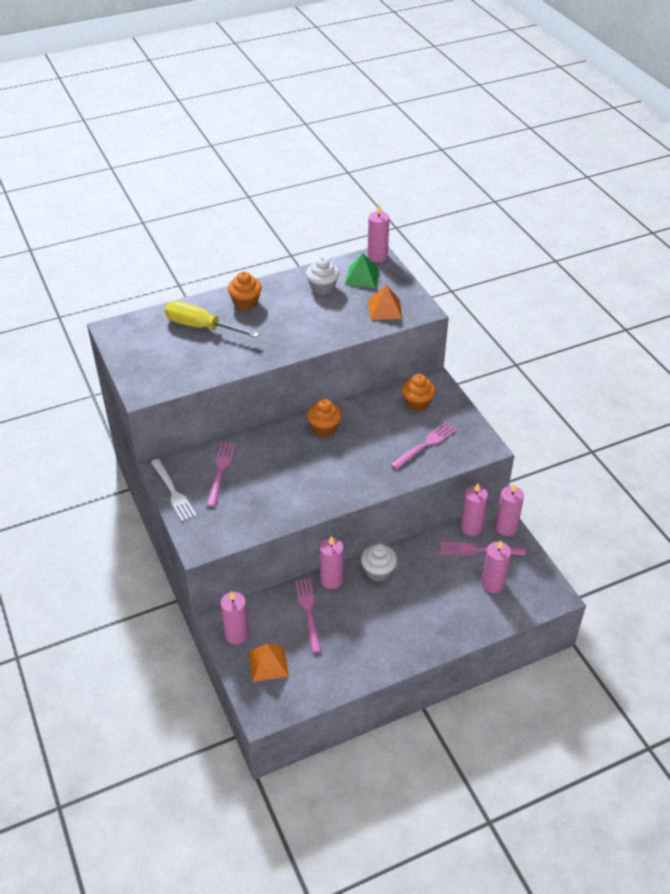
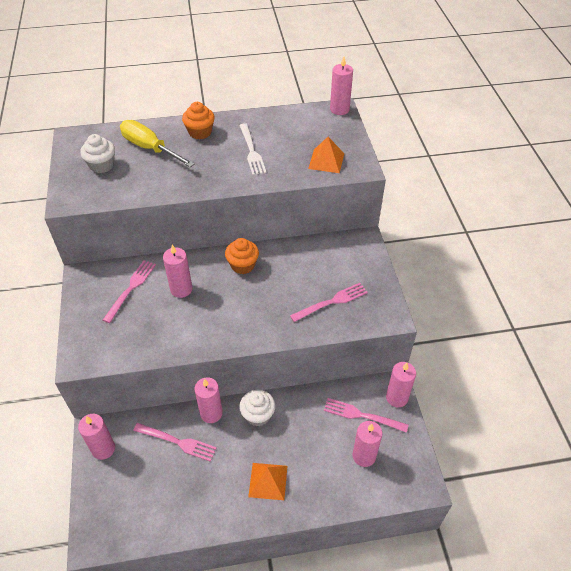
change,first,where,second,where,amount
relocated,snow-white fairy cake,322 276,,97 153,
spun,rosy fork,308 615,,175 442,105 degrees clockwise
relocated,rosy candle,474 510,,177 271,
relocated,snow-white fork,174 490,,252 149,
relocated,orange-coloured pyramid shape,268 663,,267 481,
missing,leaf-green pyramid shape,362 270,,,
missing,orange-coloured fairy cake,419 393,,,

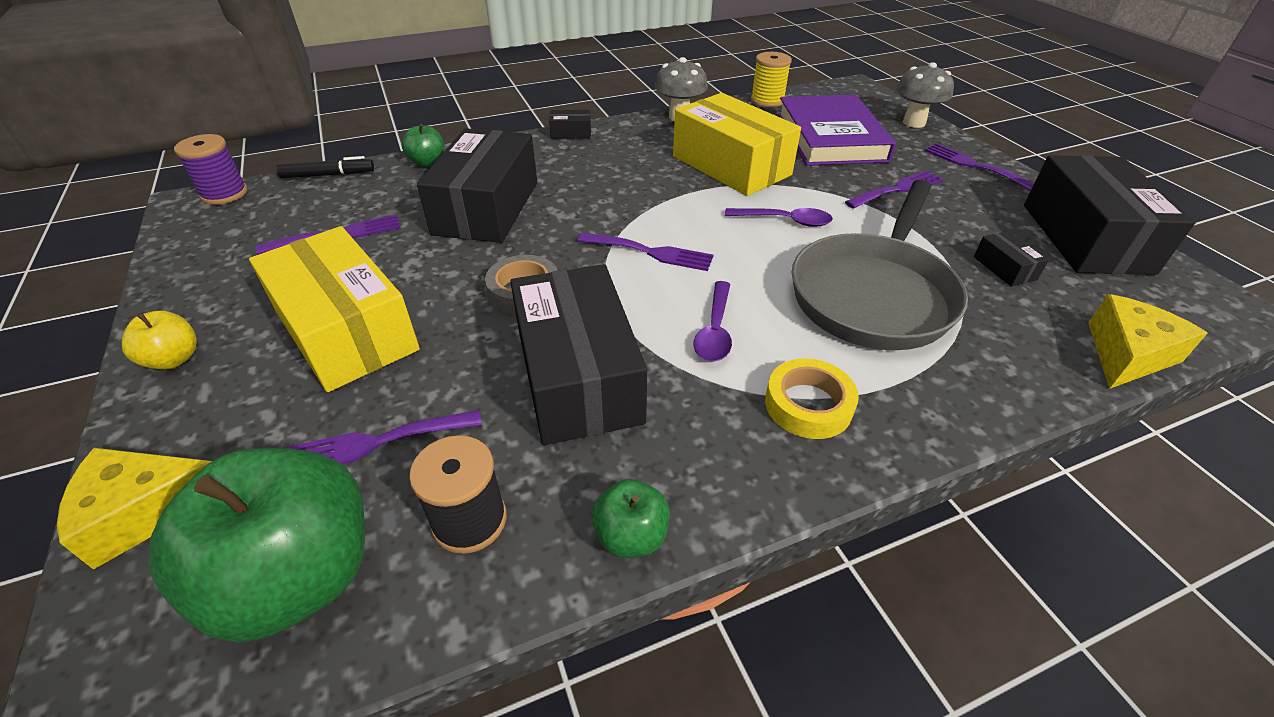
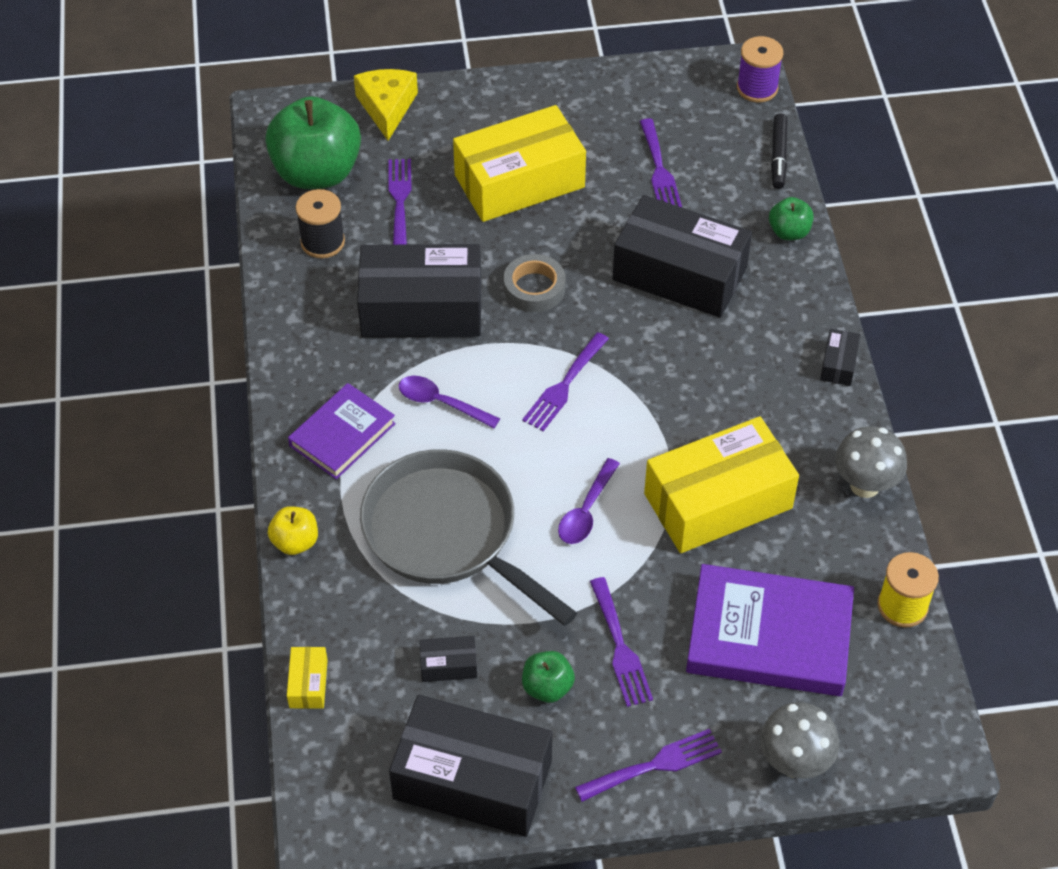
change,first,where,second,where,amount
relocated,golden apple,159 340,,293 530,
exchanged,golden piece of cheese,1148 341,golden package,307 678,
exchanged,golden tape,812 398,purple book,342 431,
relocated,leaf-green apple,630 518,,548 677,

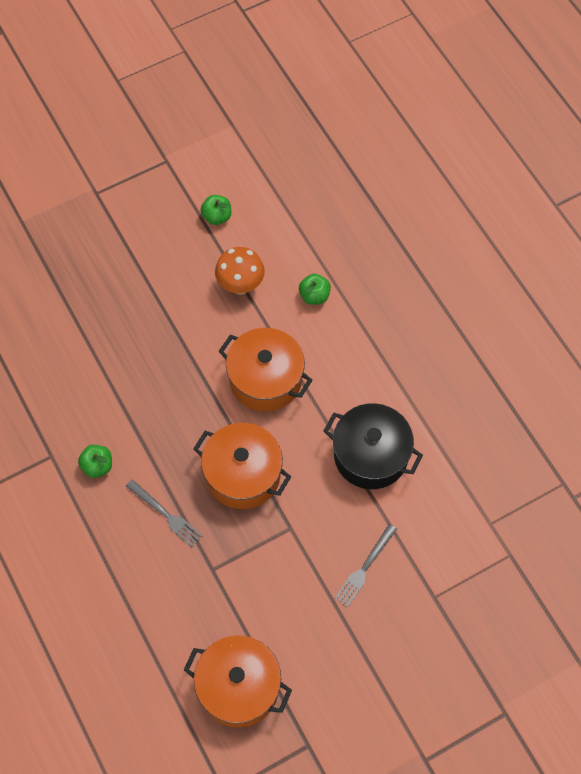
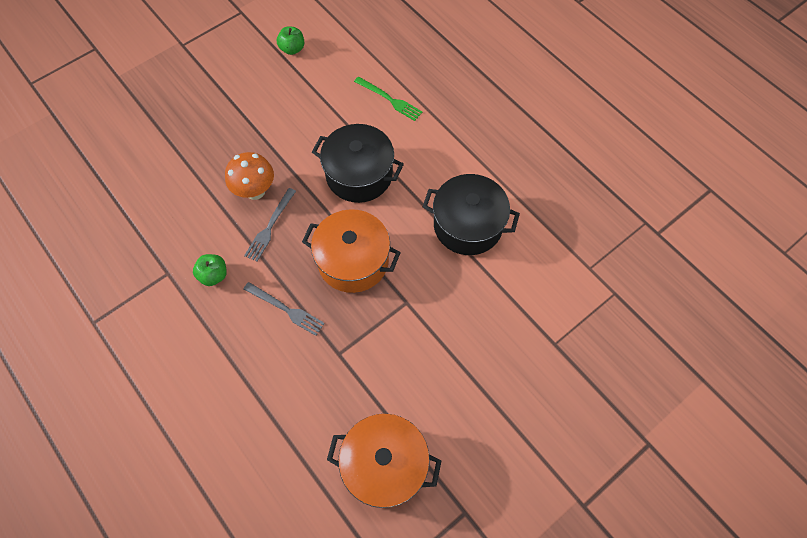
change,first,where,second,where,amount
relocated,orange-coloured mushroom,240 271,,249 176,
relocated,ash-grey fork,366 565,,270 224,
colour,orange-coloured cooking pot,265 370,black cooking pot,358 163,
exchanged,leaf-green apple,315 289,leaf-green fork,388 99,

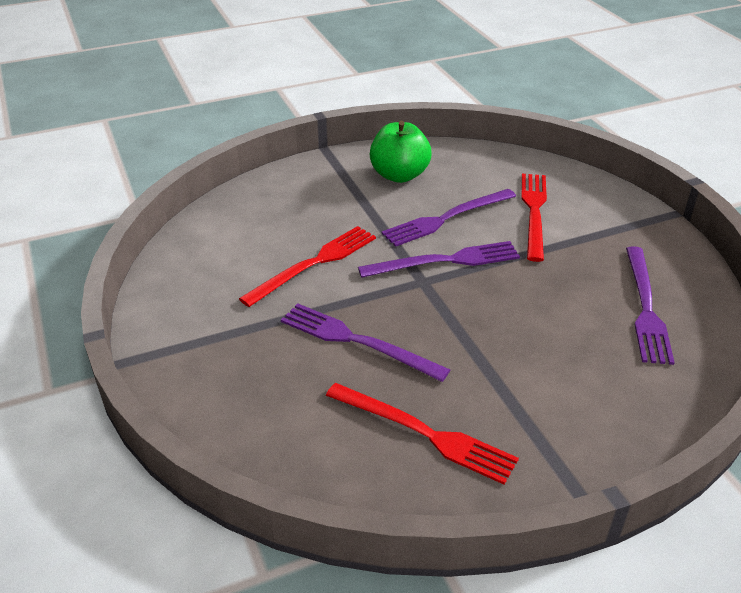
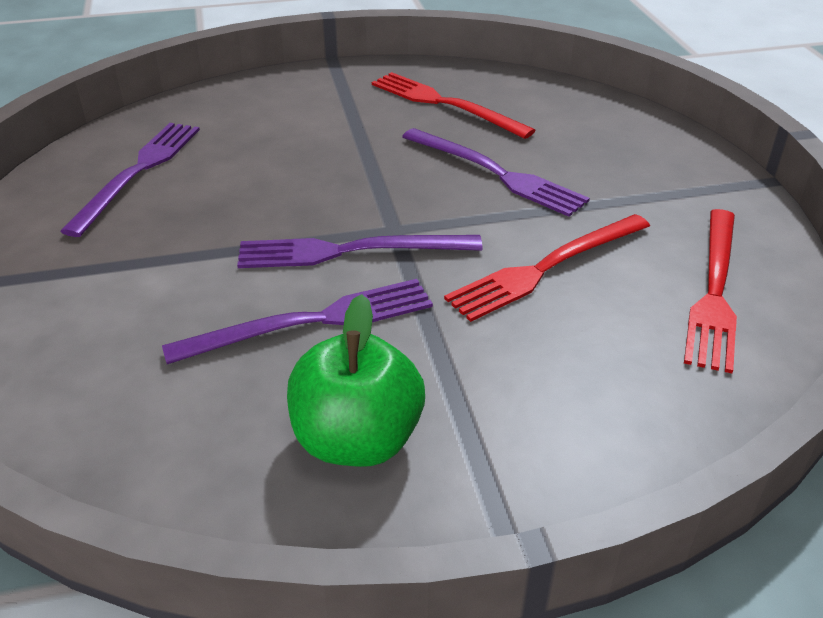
change,first,where,second,where,amount
relocated,scarlet fork,534 218,,710 291,

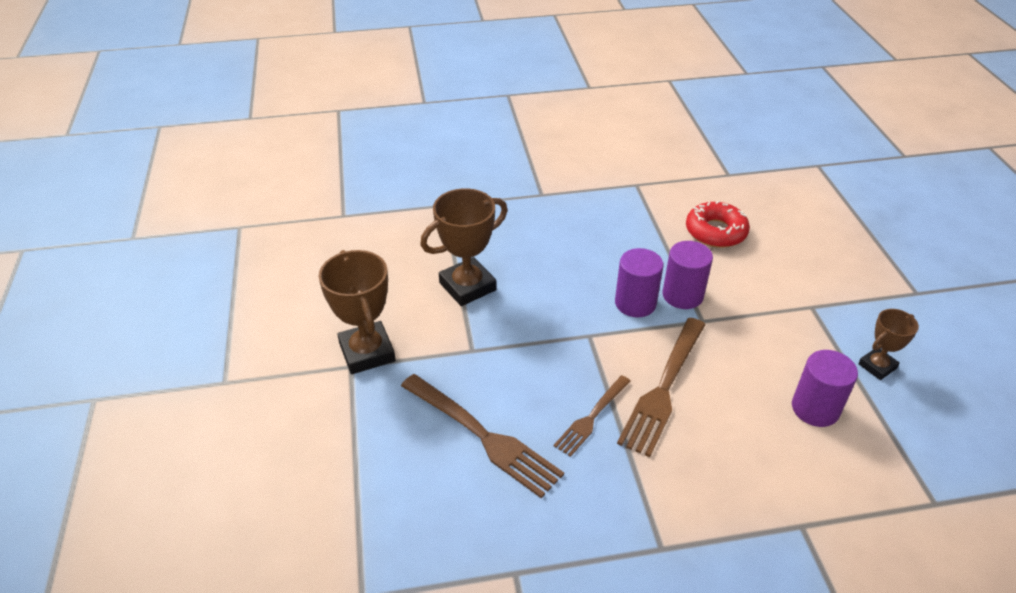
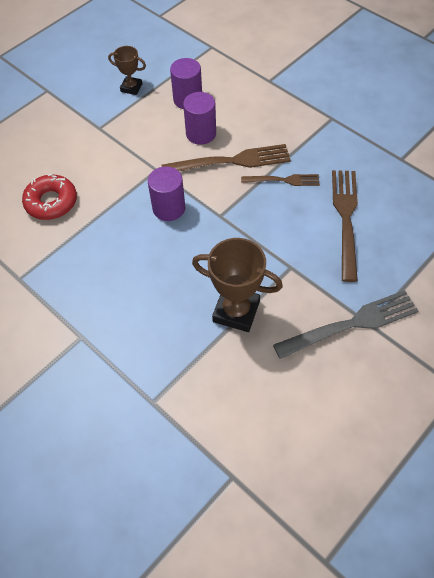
change,first,where,second,where,amount
relocated,purple solid cylinder,687 275,,199 118,
exchanged,russet award cup,357 312,ash-grey fork,345 324,

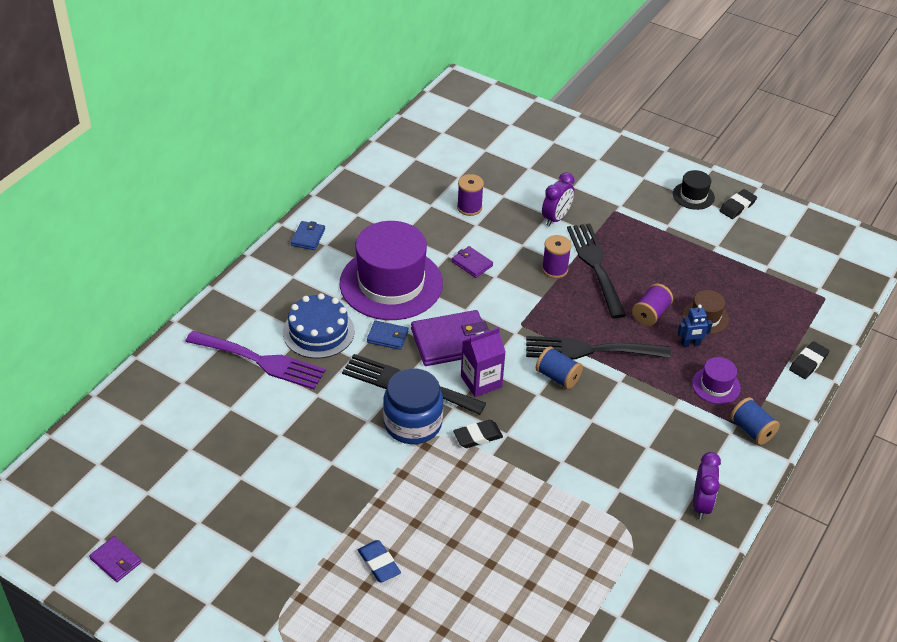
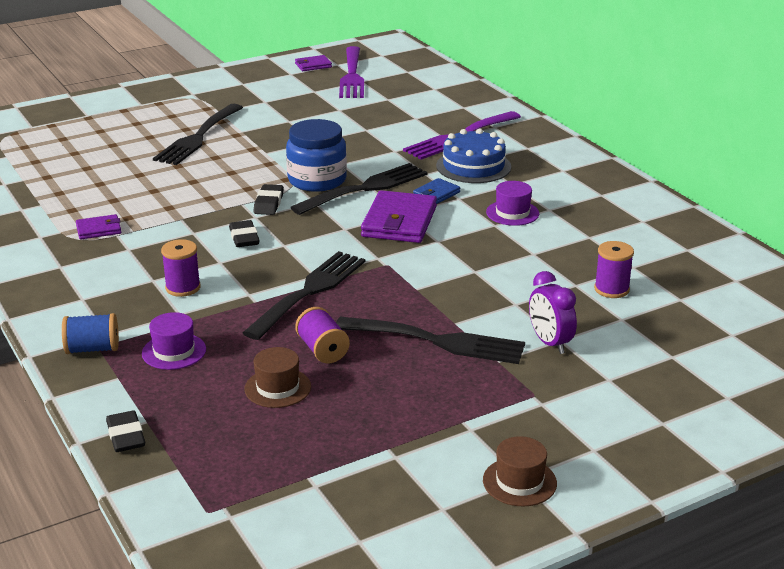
change,first,where,second,where,amount
relocated,purple billfold,472 262,,98 226,
exchanged,blue gum eraser,379 561,black fork,198 134,
relocated,purple spool,557 256,,181 268,
relocated,black gum eraser,738 204,,244 233,
appeared,,,purple fork,351 72,
colour,black tall hat,694 190,russet tall hat,520 471,
size,purple tall hat,391 270,,512 203,x0.44
missing,blue billfold,308 235,,,
missing,purple milk carton,483 362,,,
missing,blue spool,559 367,,,
missing,blue toy robot,695 325,,,
missing,purple bedside clock,707 486,,,

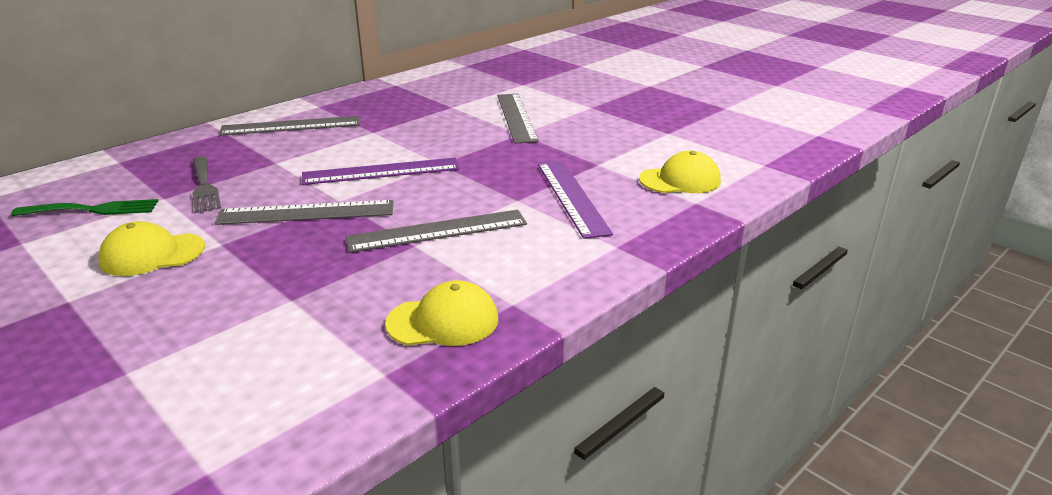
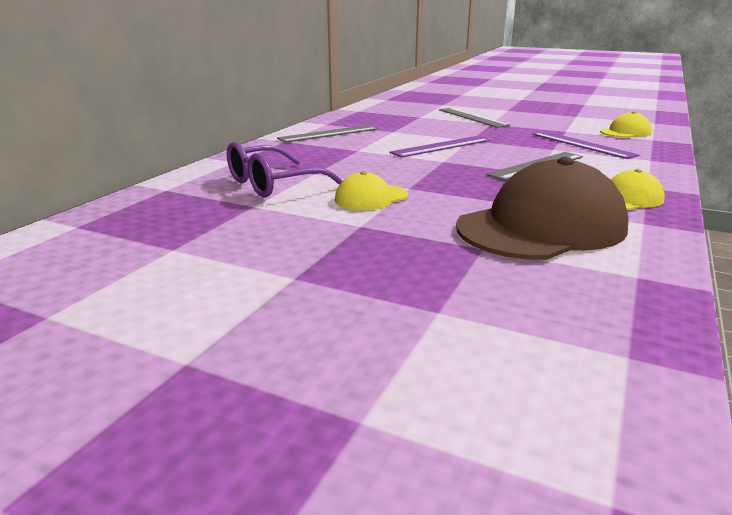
change,first,where,second,where,amount
exchanged,leaf-green fork,84 207,purple glasses,285 169,
appeared,,,russet cap,542 208,
missing,ash-grey fork,206 184,,,
missing,ash-grey ruler,304 212,,,

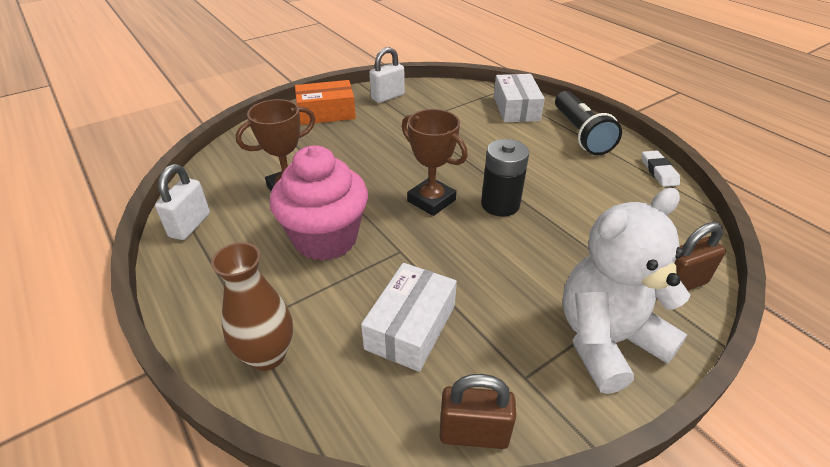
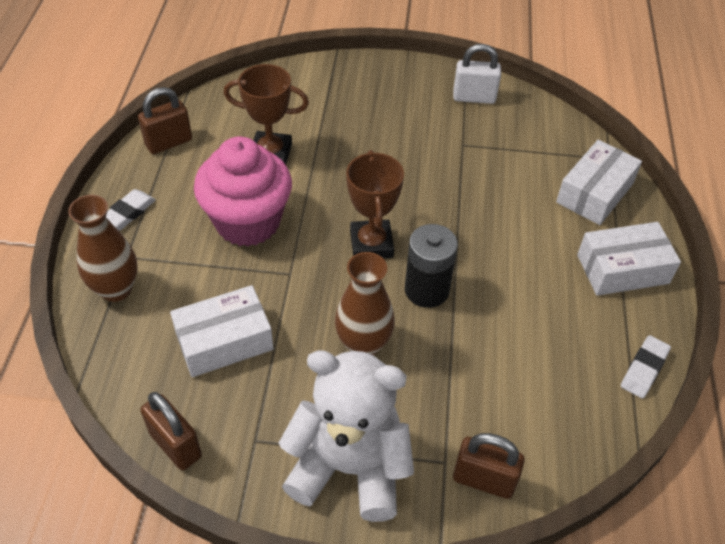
change,first,where,second,where,amount
appeared,,,snow-white gum eraser,131 210,
colour,snow-white small lock,182 202,russet small lock,165 120,
appeared,,,russet vase,365 303,
exchanged,black pocket torch,588 123,snow-white package,629 259,
missing,orange-coloured package,325 102,,,

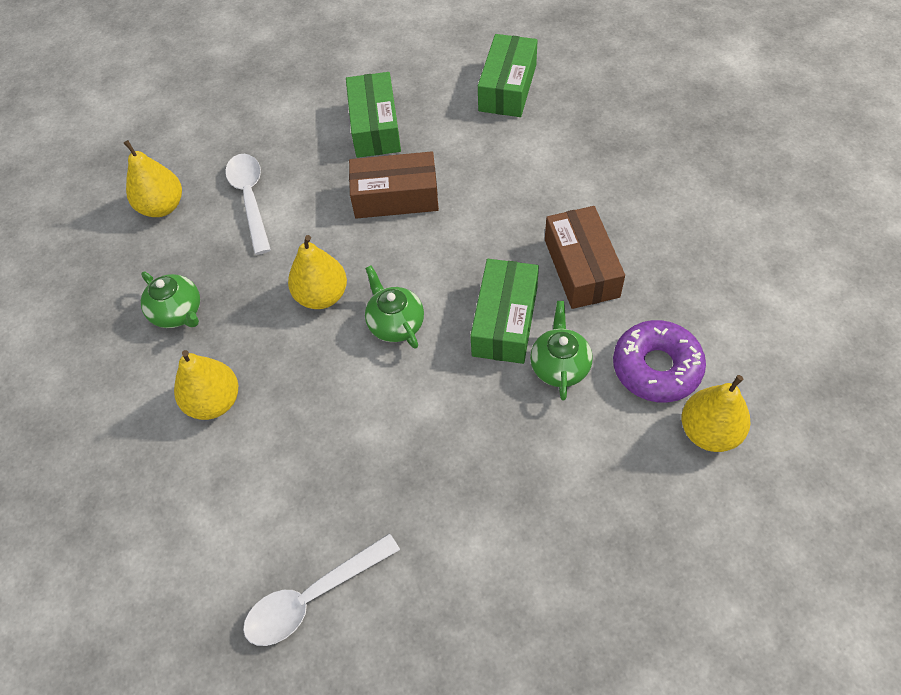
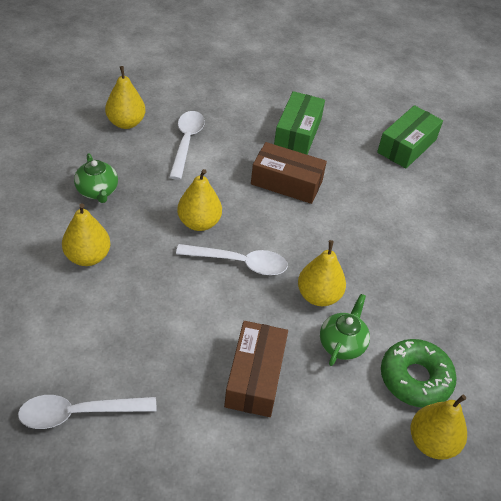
change,first,where,second,where,amount
exchanged,leaf-green tea pot,394 307,snow-white teaspoon,232 259,
relocated,russet package,585 257,,256 369,
exchanged,leaf-green package,504 311,golden toy pear,322 273,
colour,purple glazed donut,659 361,leaf-green glazed donut,419 373,

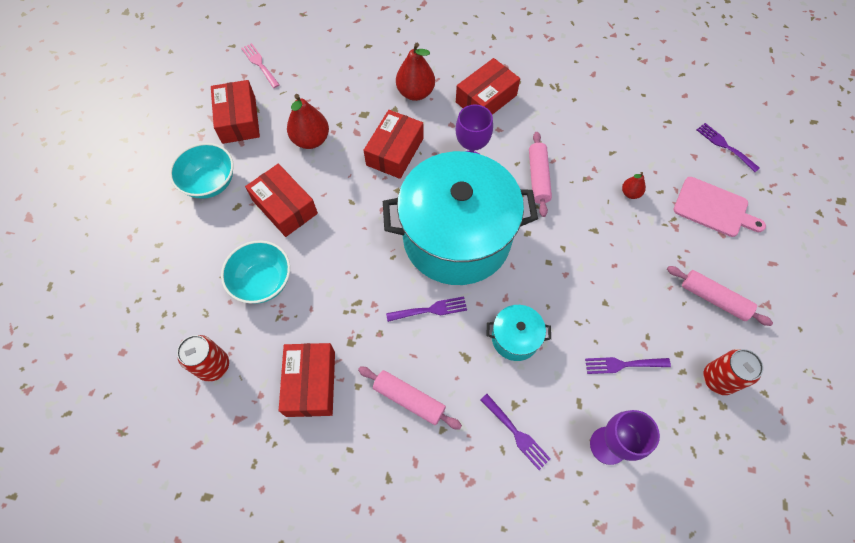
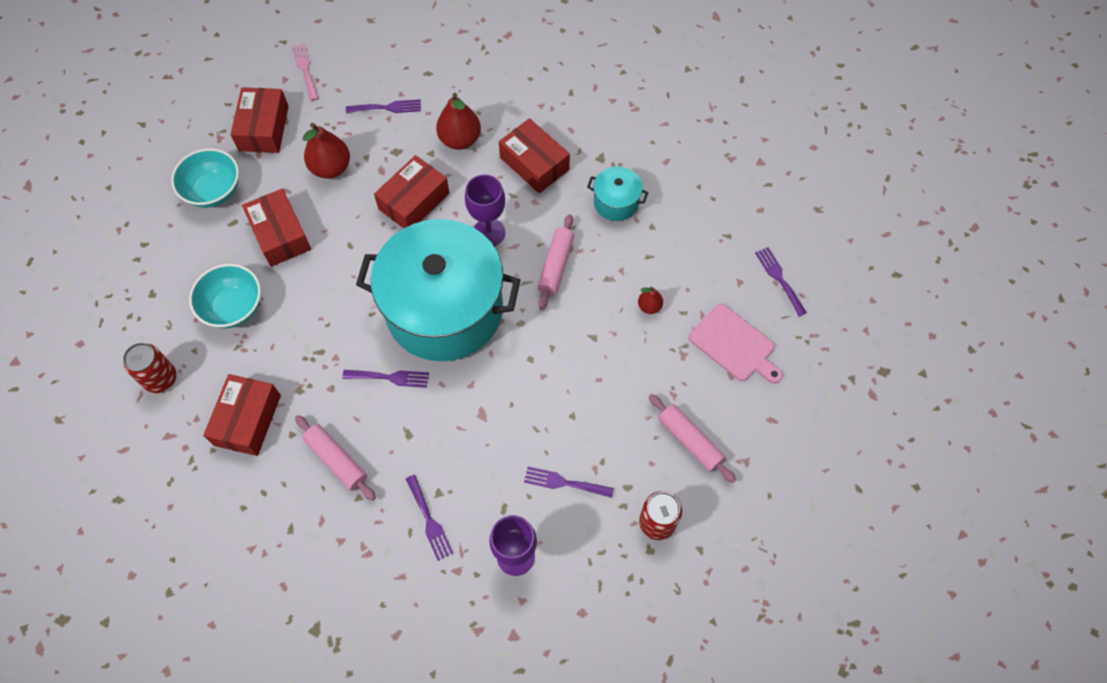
change,first,where,second,where,amount
appeared,,,purple fork,383 106,
spun,scarlet package,488 86,,534 155,75 degrees clockwise
relocated,teal cooking pot,519 333,,618 193,

